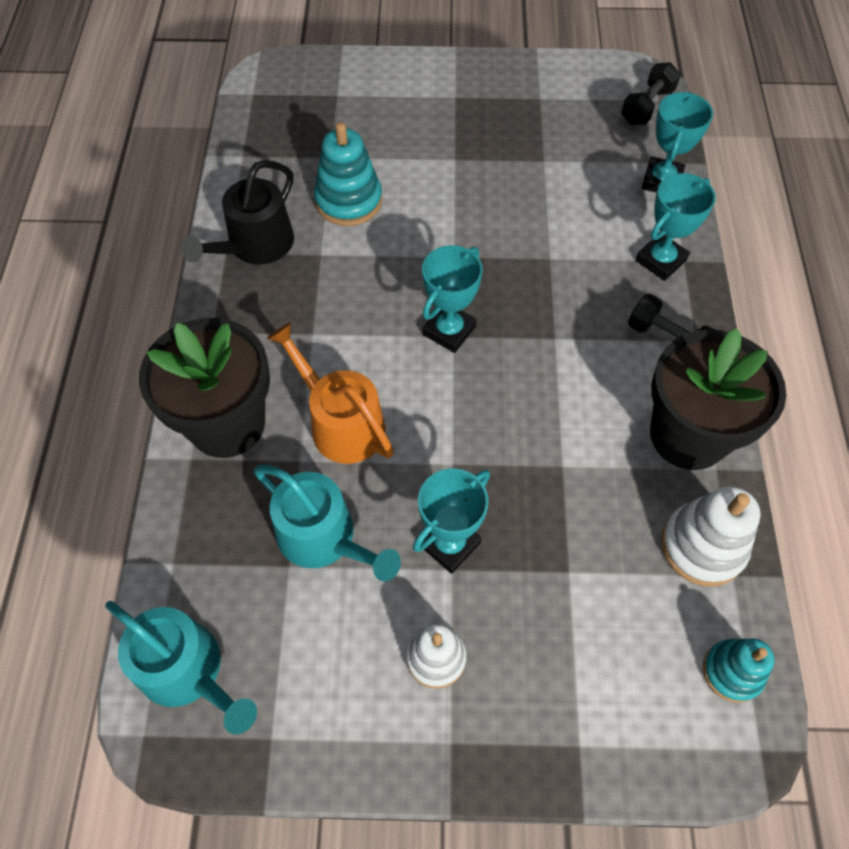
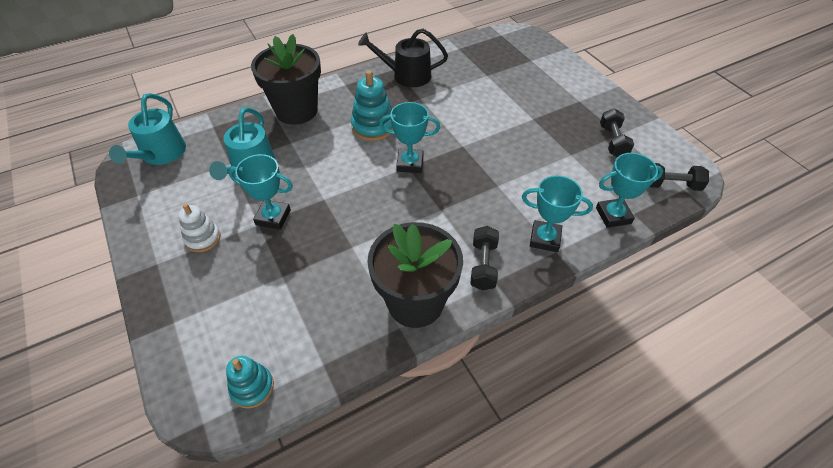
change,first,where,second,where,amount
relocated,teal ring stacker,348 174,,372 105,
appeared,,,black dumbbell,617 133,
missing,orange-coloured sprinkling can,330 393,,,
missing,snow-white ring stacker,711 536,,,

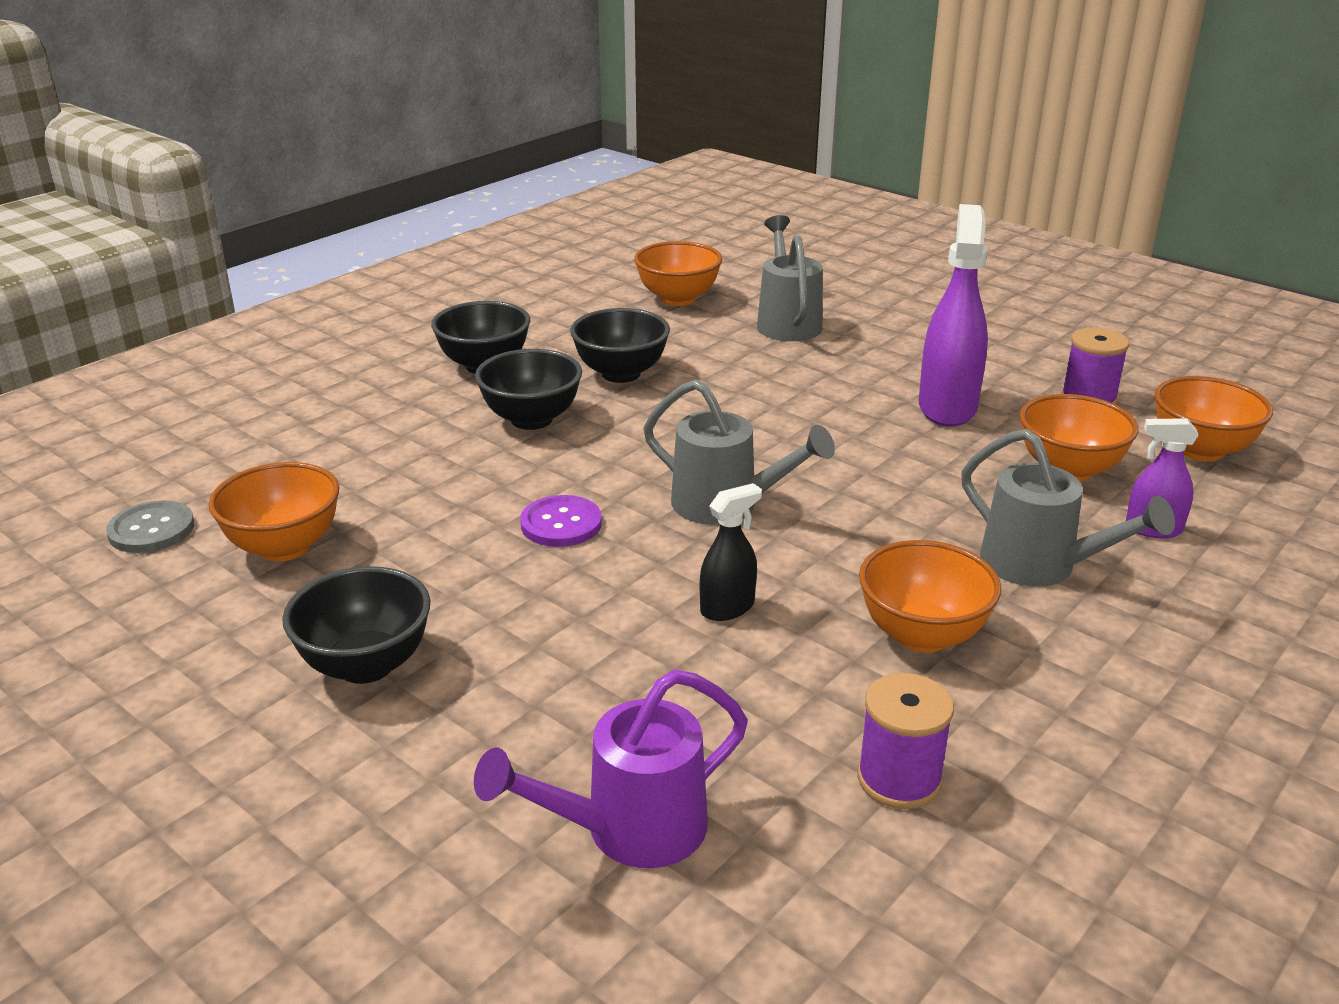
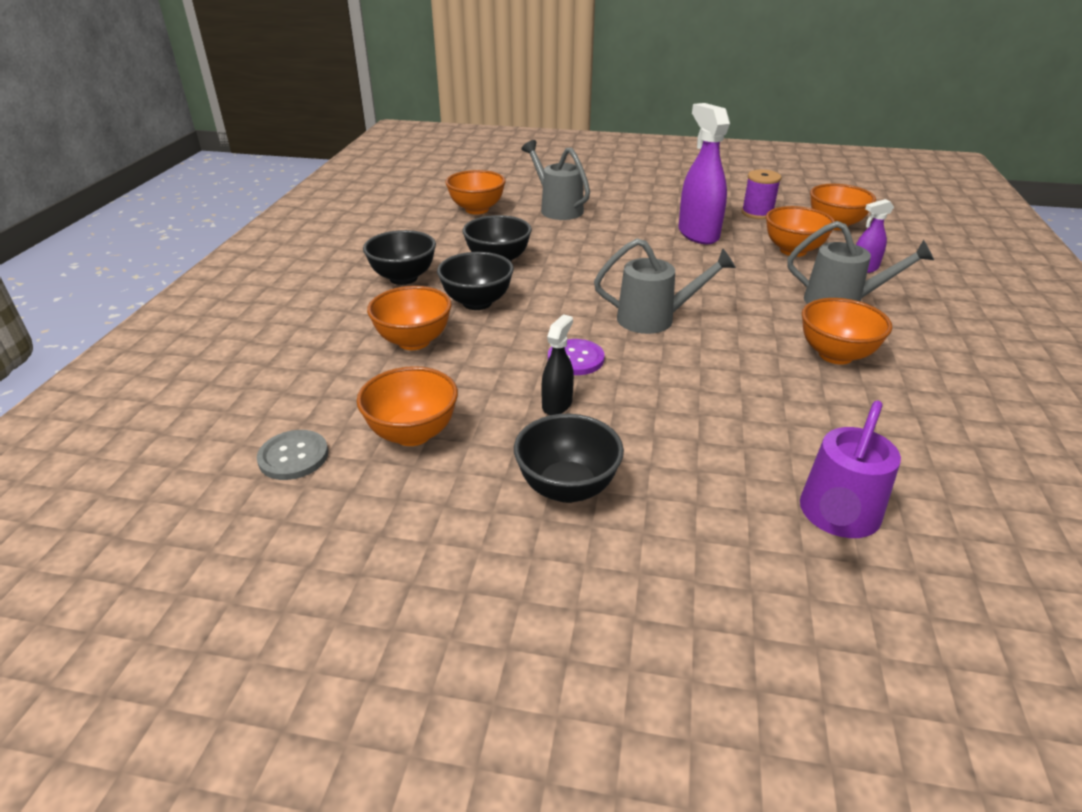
change,first,where,second,where,amount
appeared,,,orange-coloured bowl,409 318,
relocated,black spray bottle,731 552,,557 364,
missing,purple spool,905 741,,,

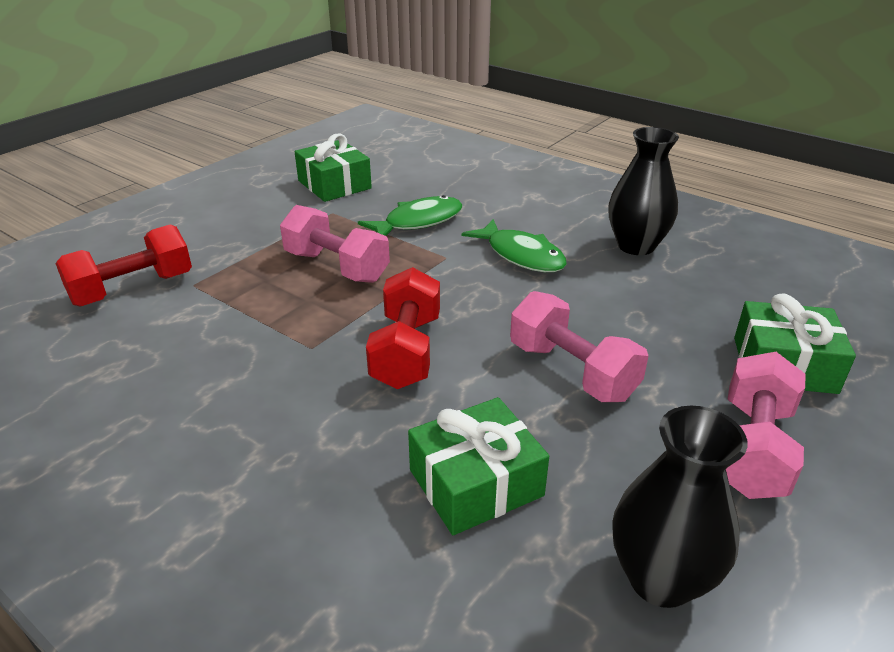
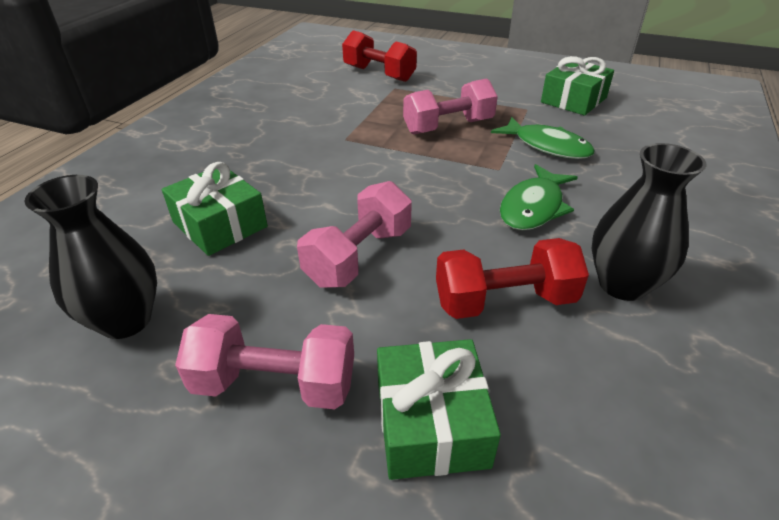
change,first,where,second,where,amount
spun,rosy dumbbell,335 244,,450 106,45 degrees clockwise
relocated,scarlet dumbbell,403 328,,512 278,

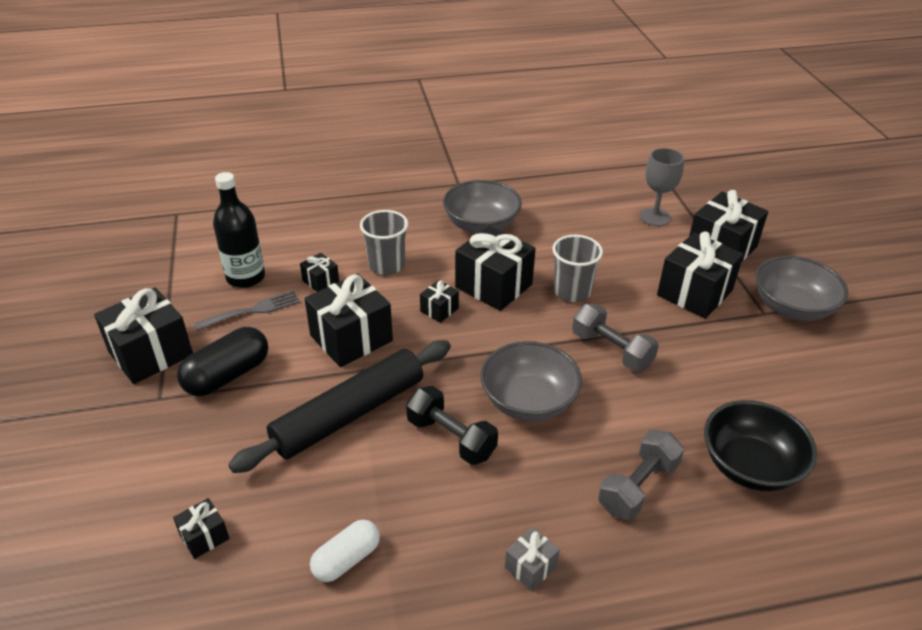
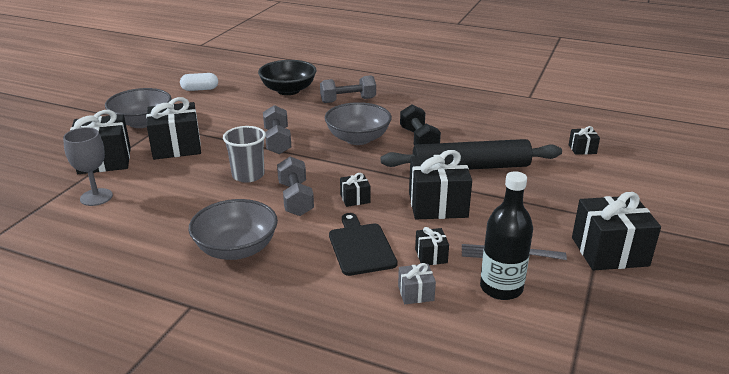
change,first,where,second,where,amount
relocated,snow-white pill shape,345 551,,199 82,
exchanged,black wrapped gift,495 268,ash-grey dumbbell,295 186,
exchanged,ash-grey beaker,384 242,black cutting board,363 244,
relocated,ash-grey wrapped gift,532 559,,417 283,
missing,black pill shape,222 361,,,

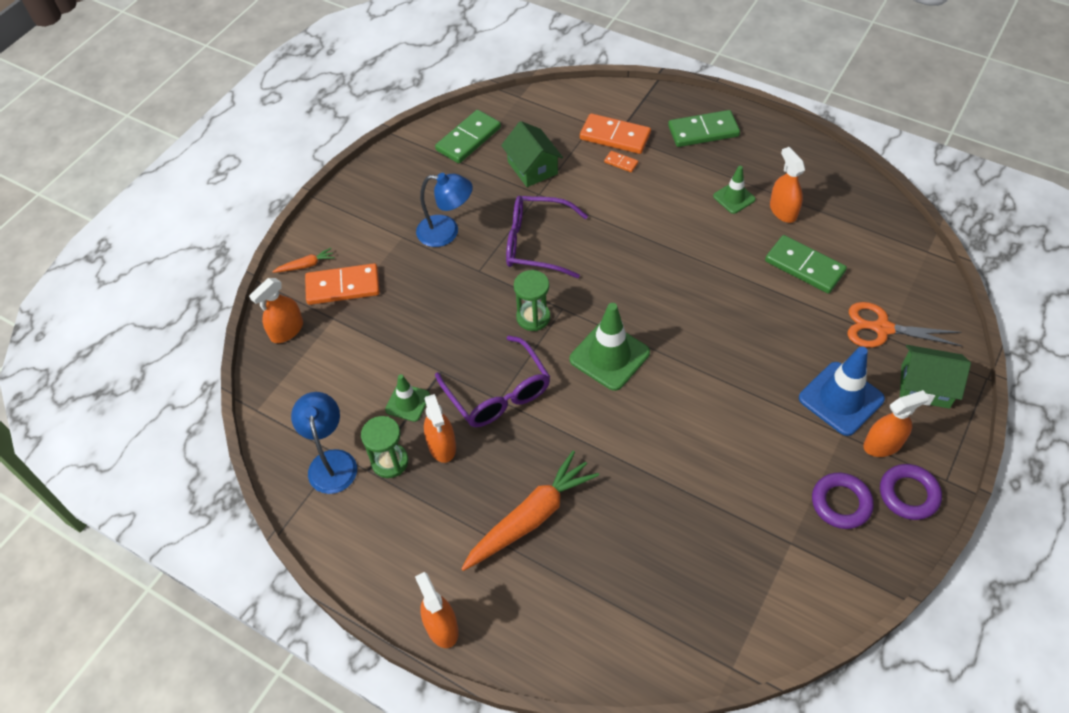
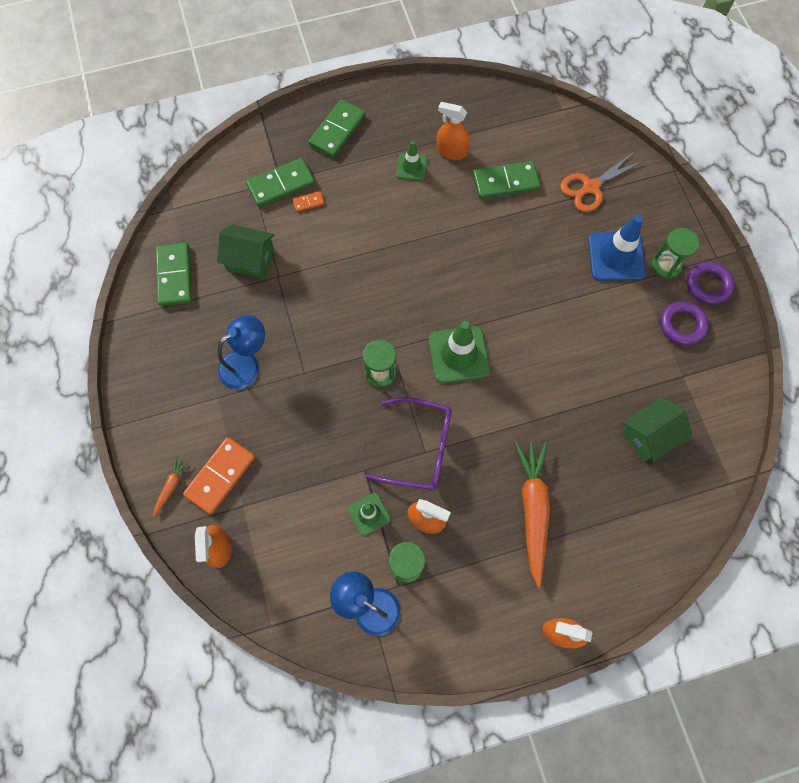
change,first,where,second,where,amount
colour,orange-coloured domino piece,615 133,leaf-green domino piece,280 182,
relocated,leaf-green cottage,935 377,,656 429,
exchanged,orange-coloured spray bottle,896 423,leaf-green hourglass,675 253,
missing,purple glasses,547 237,,,

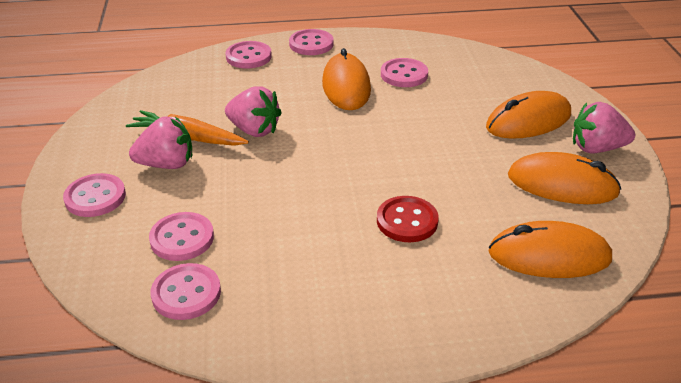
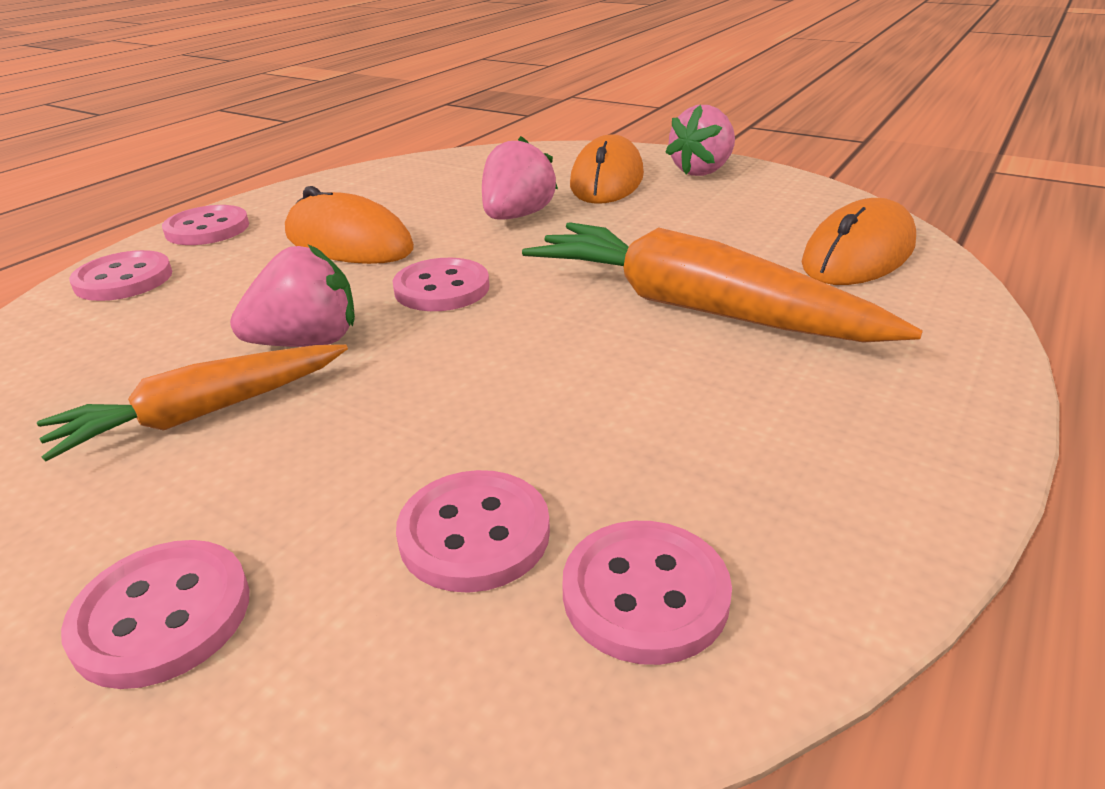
change,first,where,second,where,amount
relocated,rosy shirt button,404 72,,441 284,
relocated,rosy berry,160 143,,520 177,
exchanged,scarlet shirt button,408 219,orange-coloured carrot,722 282,
missing,orange-coloured PC mouse,564 178,,,

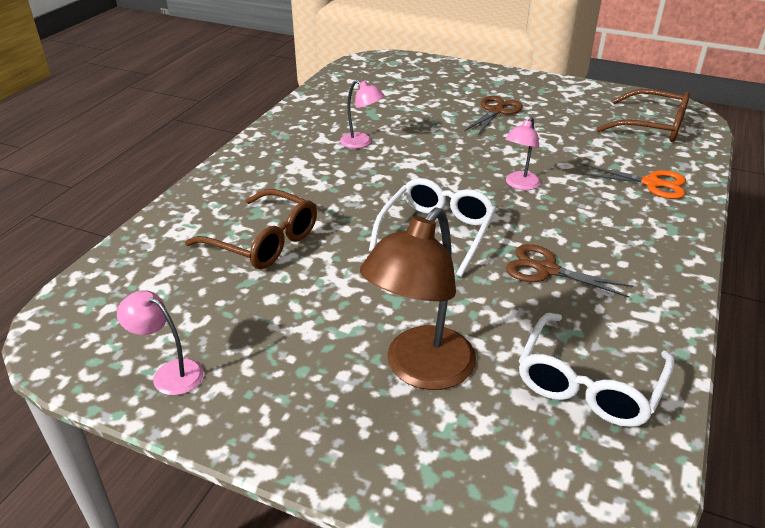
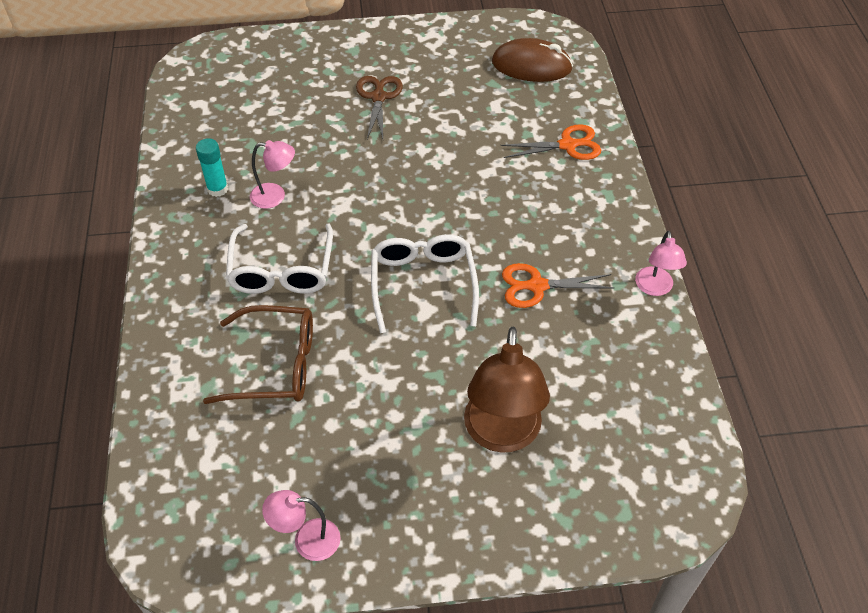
change,first,where,second,where,amount
appeared,,,teal glue stick,212 167,
relocated,snow-white glasses,596 370,,279 259,
exchanged,russet glasses,643 115,russet PC mouse,532 60,
colour,russet shears,570 271,orange-coloured shears,558 285,
relocated,rosy lamp,523 153,,661 263,

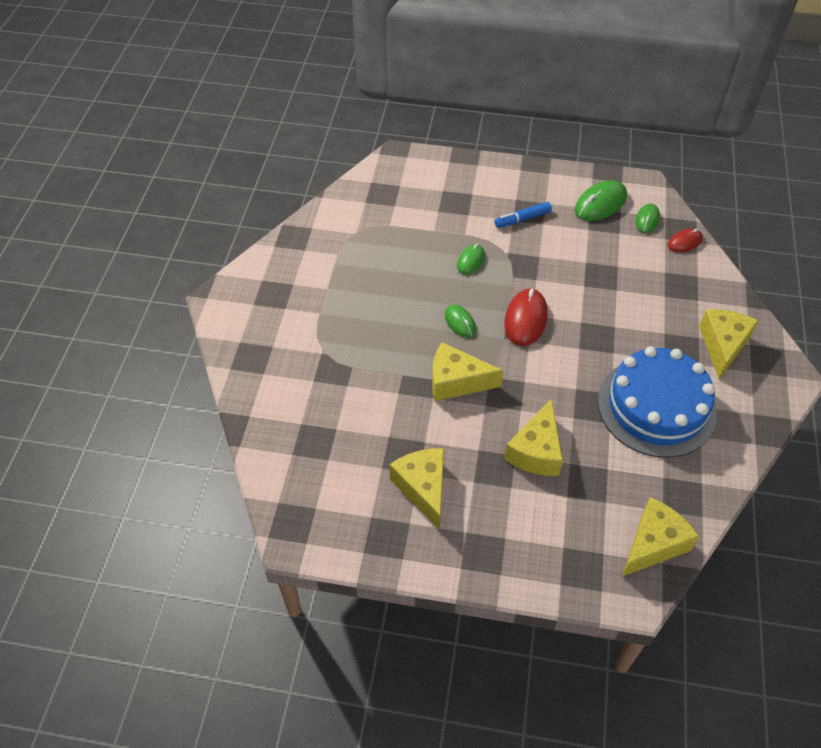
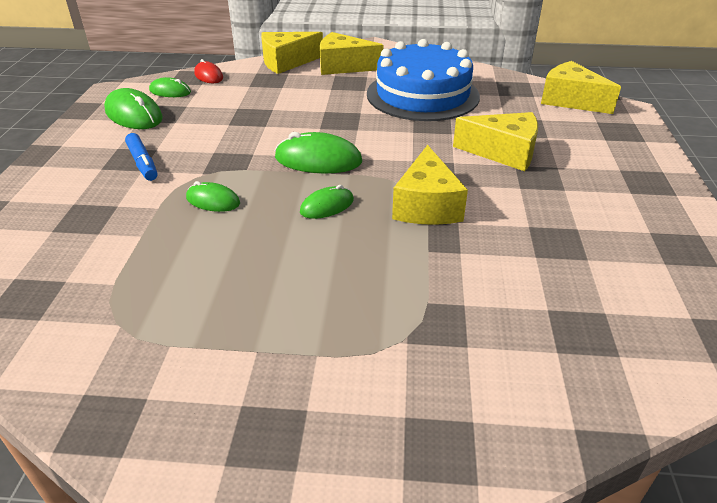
change,first,where,second,where,amount
relocated,golden piece of cheese,416 489,,292 53,
colour,scarlet PC mouse,526 317,leaf-green PC mouse,318 152,

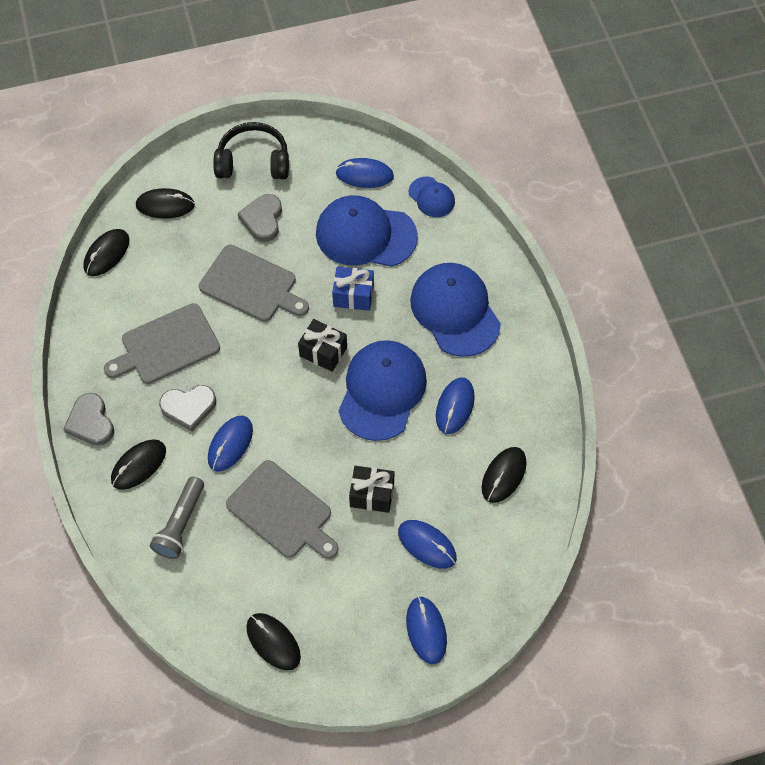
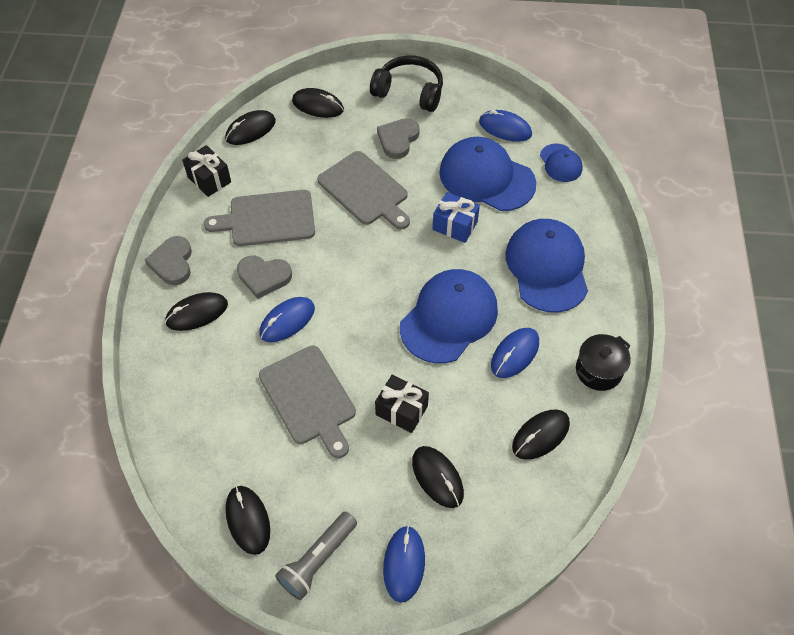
change,first,where,second,where,amount
relocated,black wrapped gift,322 345,,206 171,
relocated,ash-grey pocket torch,177 518,,316 556,
colour,blue PC mouse,427 544,black PC mouse,438 477,
appeared,,,black cooking pot,603 362,

